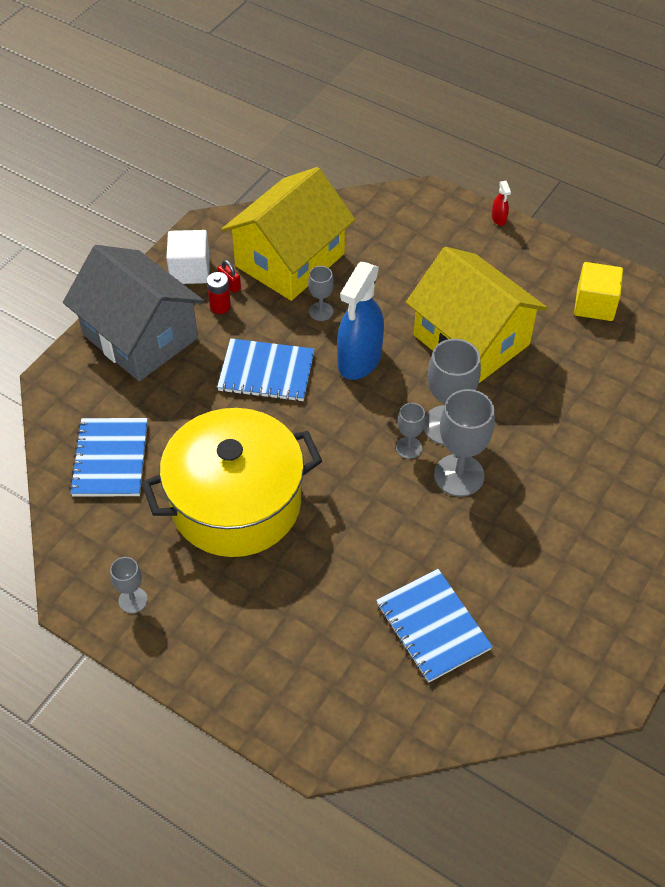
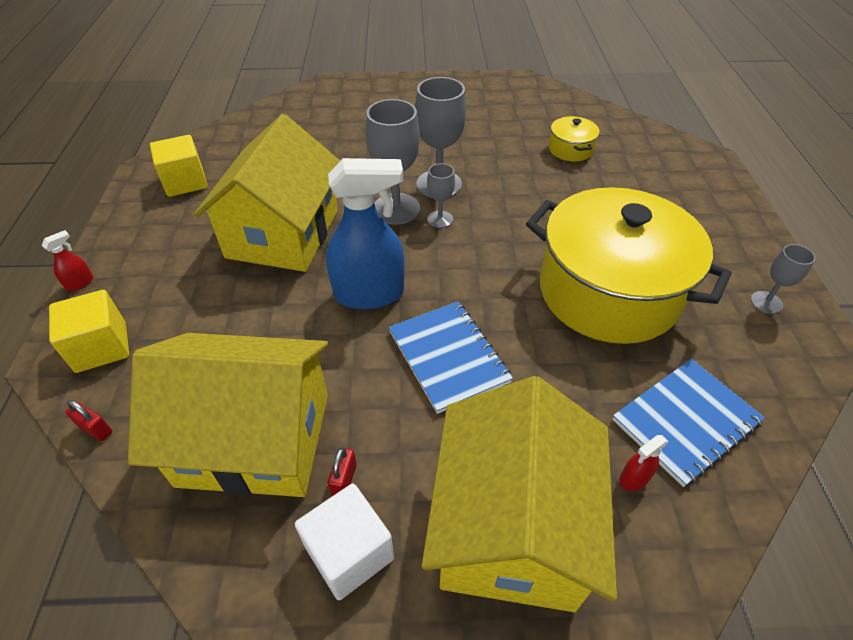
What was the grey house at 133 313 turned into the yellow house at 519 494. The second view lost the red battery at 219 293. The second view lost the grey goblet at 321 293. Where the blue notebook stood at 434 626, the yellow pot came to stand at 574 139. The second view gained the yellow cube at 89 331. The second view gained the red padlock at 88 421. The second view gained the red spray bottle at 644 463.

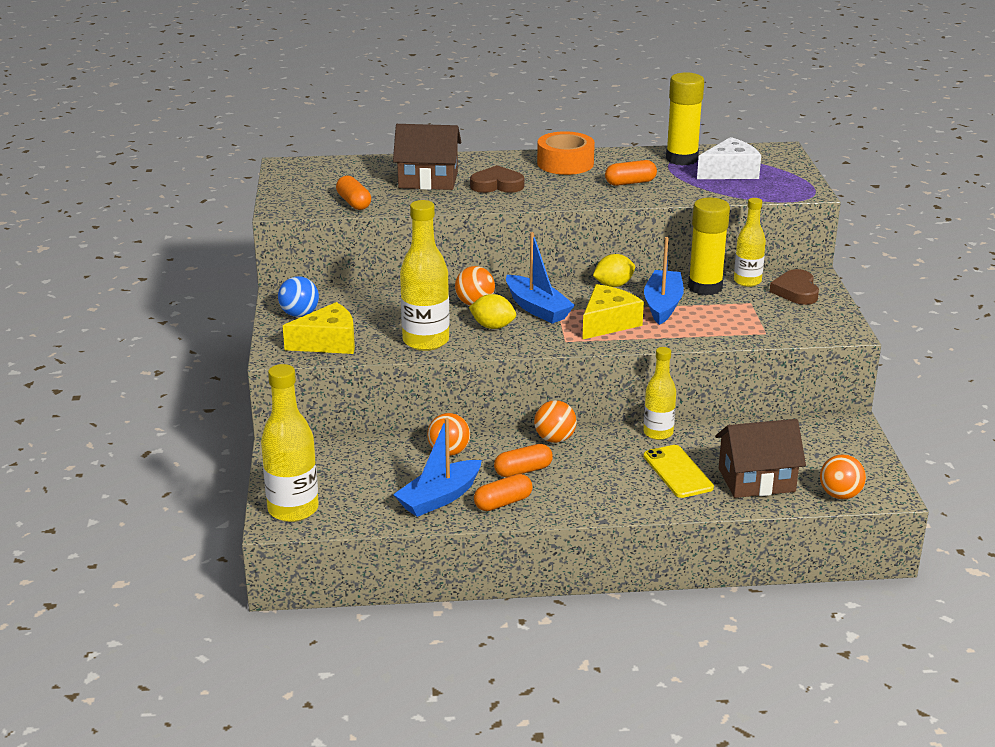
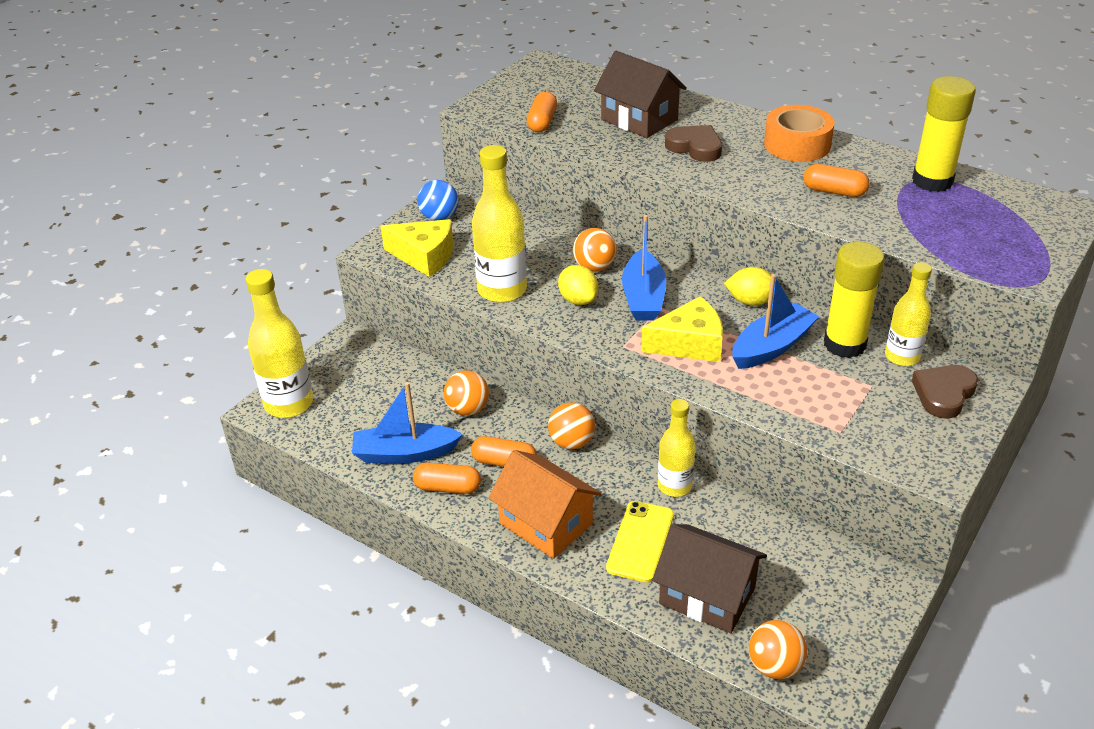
The second view lost the white cheese at 729 158. The second view gained the orange house at 545 504.

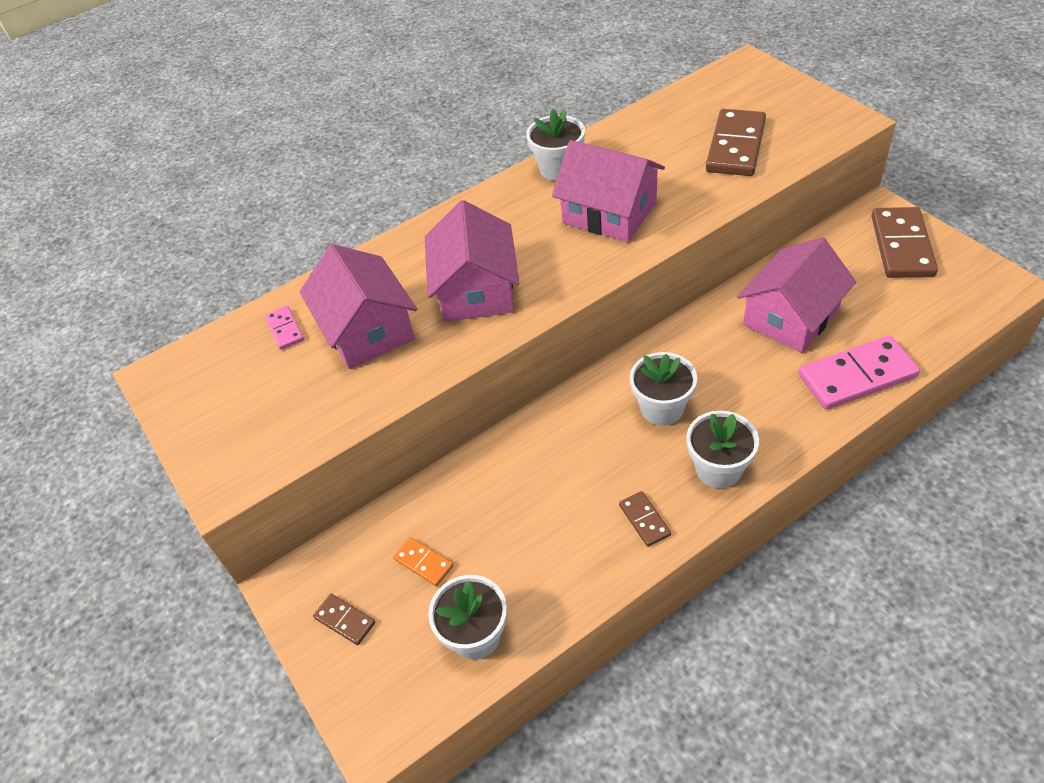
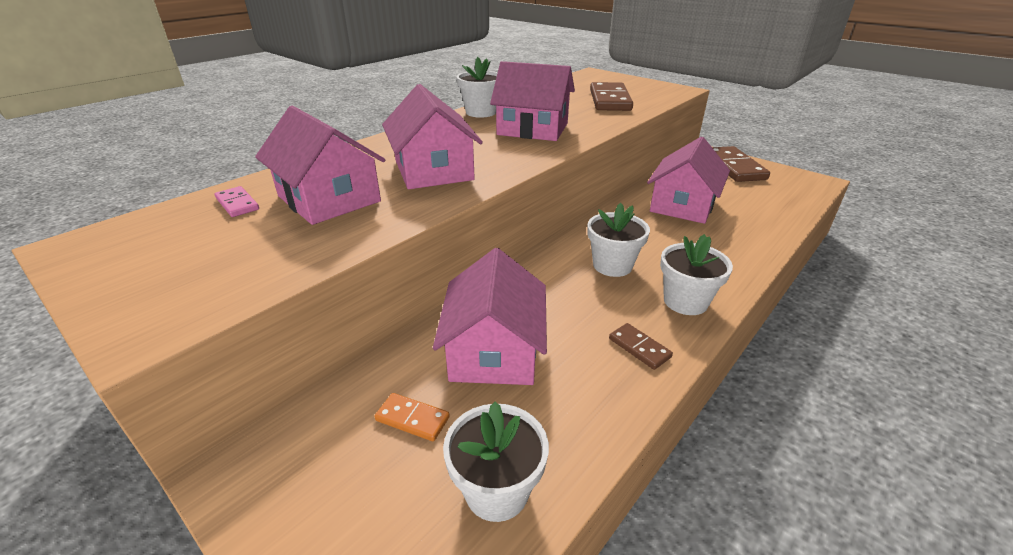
The second view lost the brown domino at 344 619. The second view lost the pink domino at 859 373. The second view gained the pink house at 490 316.

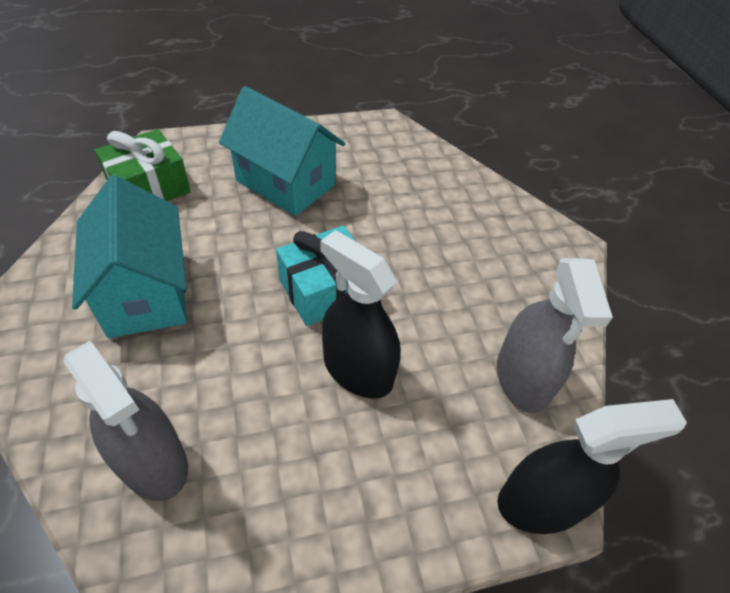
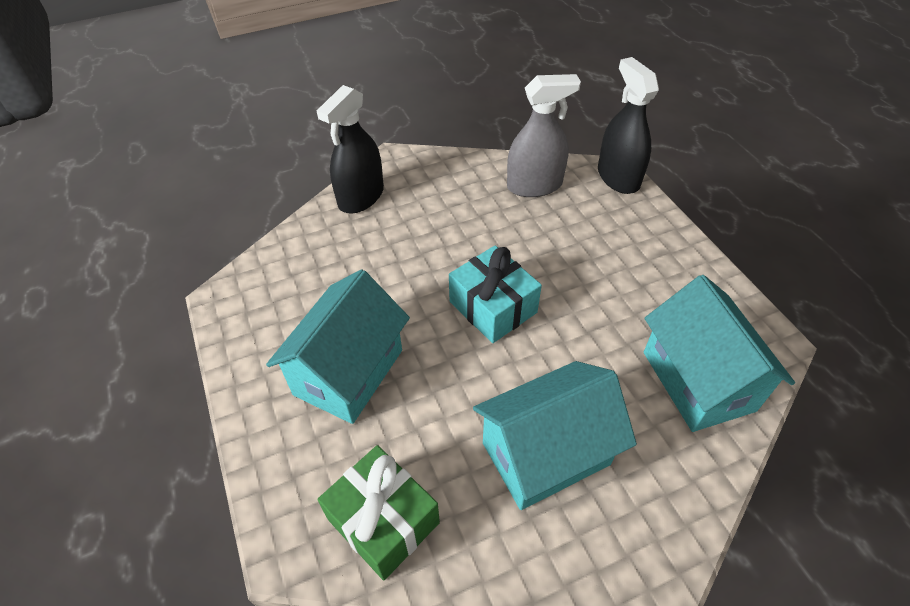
Where the grey spray bottle stood at 126 421, the turquoise house came to stand at 719 353. The black spray bottle ended up elsewhere, having gone from 360 314 to 350 149.

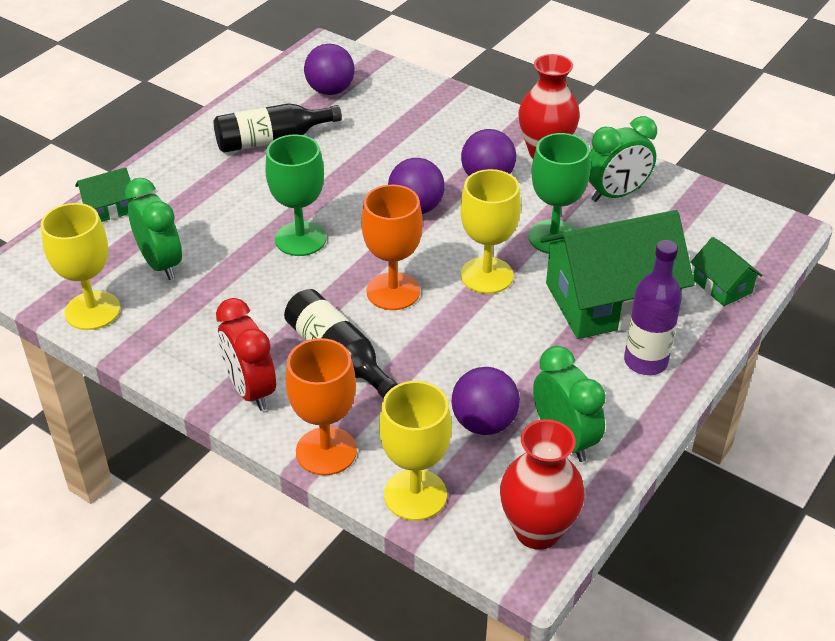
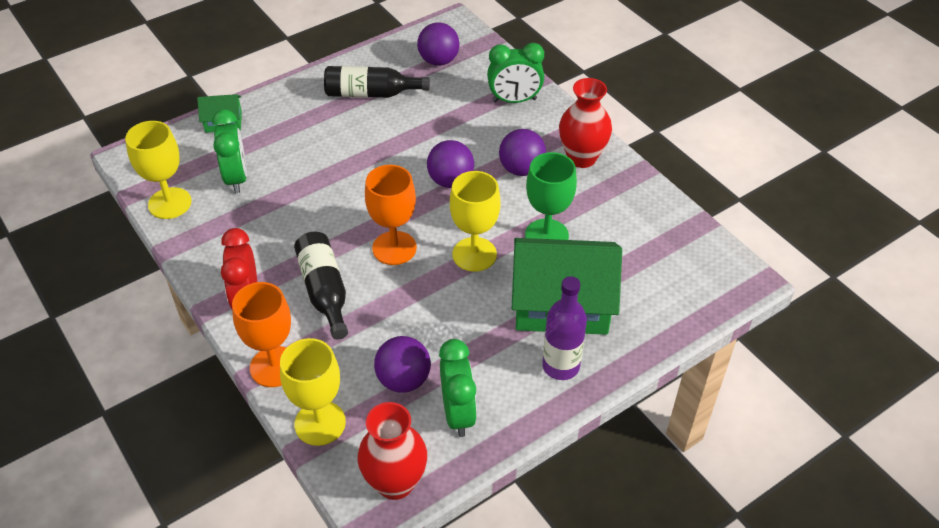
The second view lost the green goblet at 295 195. The green clock ended up elsewhere, having gone from 622 159 to 515 73. The second view lost the green house at 726 271.

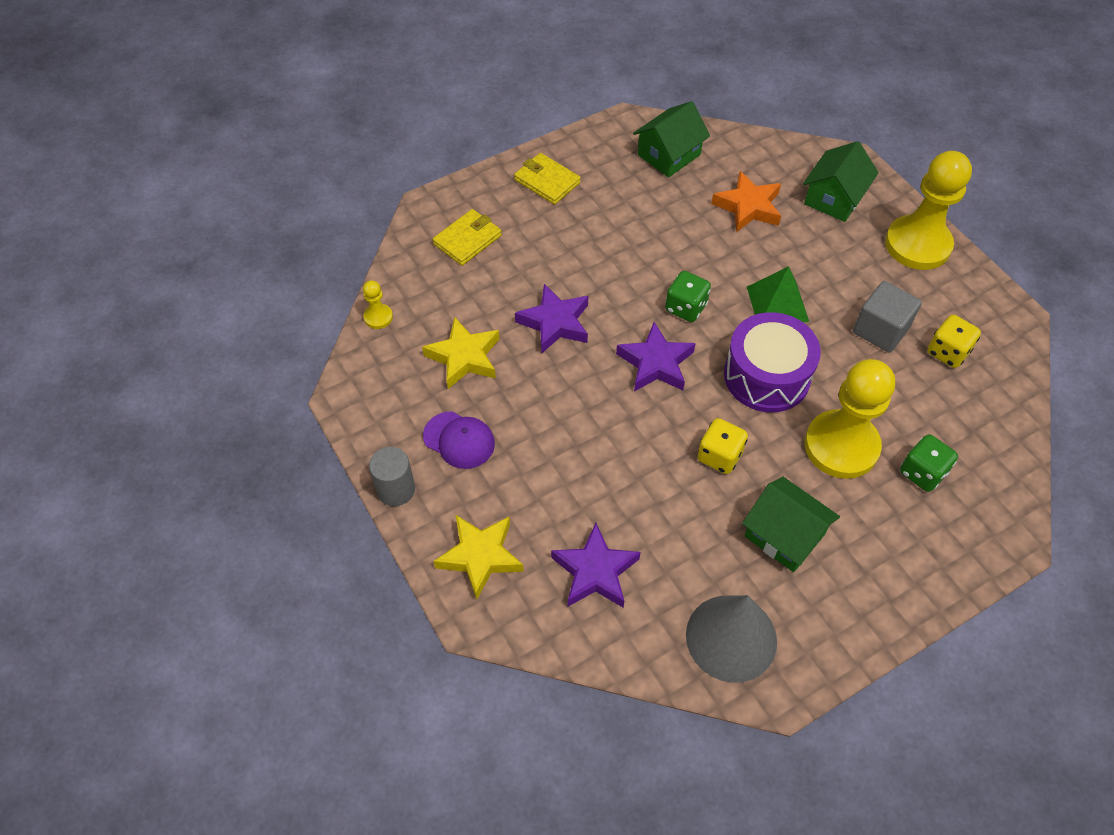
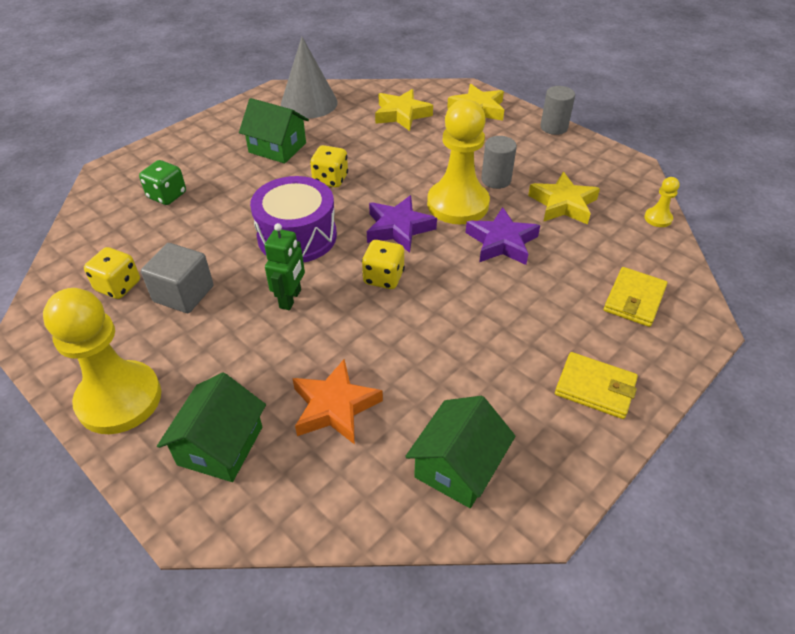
The second view lost the purple cap at 459 440. What was the purple star at 596 565 turned into the yellow star at 404 110. What was the green dice at 688 296 turned into the yellow dice at 383 264. Where the green pyramid stood at 778 294, the green robot came to stand at 284 266. The yellow pawn ended up elsewhere, having gone from 850 419 to 458 161. The second view gained the grey cylinder at 499 162.

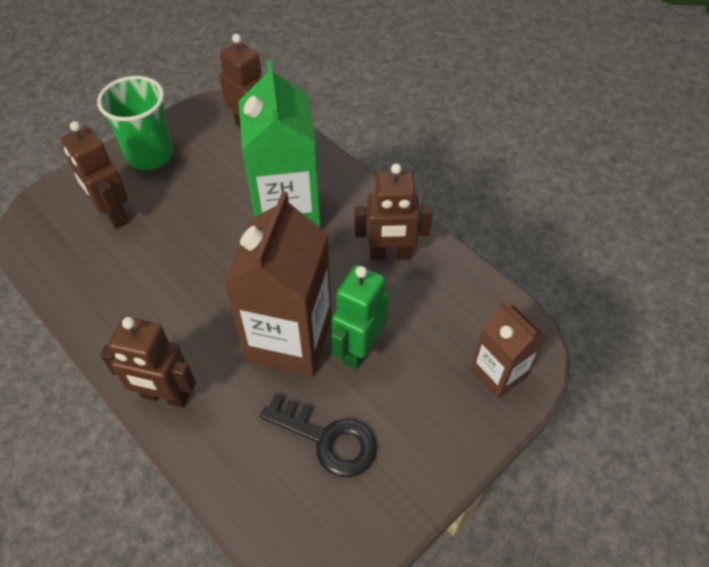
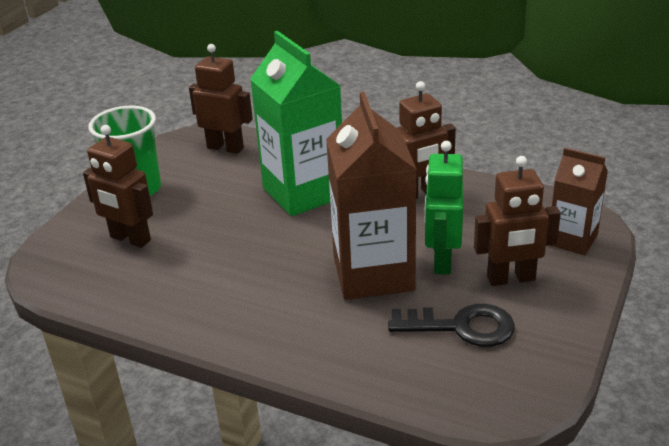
The brown robot ended up elsewhere, having gone from 148 362 to 517 221.

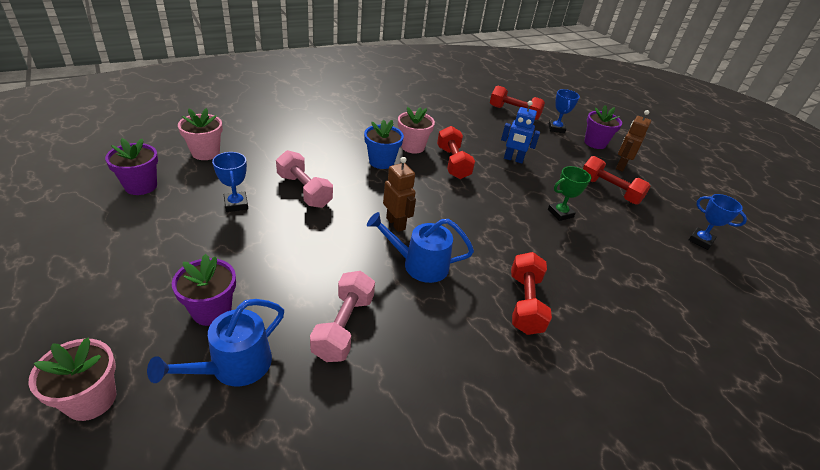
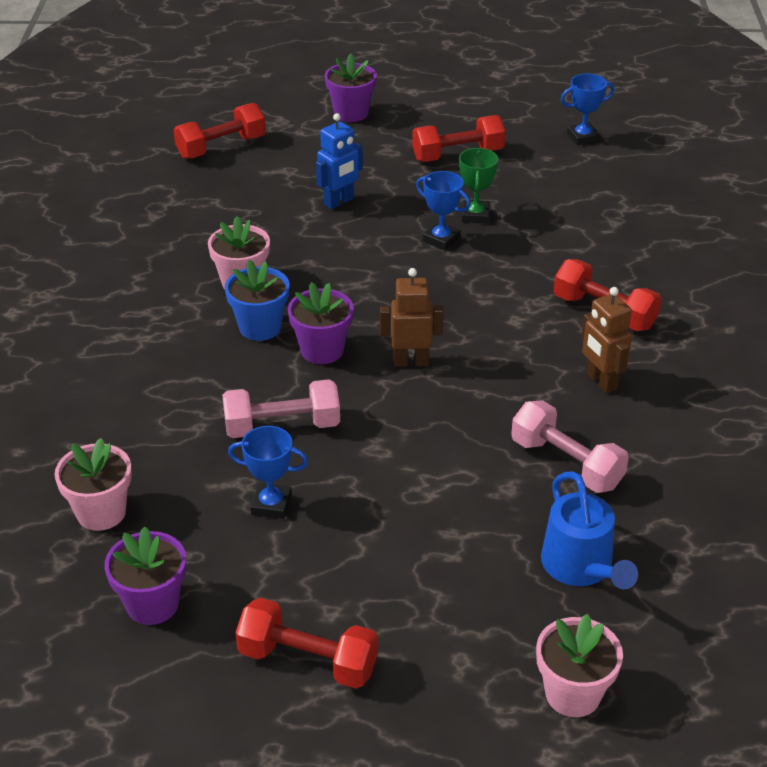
The purple flower pot ended up elsewhere, having gone from 204 290 to 321 323. The second view lost the blue watering can at 420 247. The red dumbbell ended up elsewhere, having gone from 456 152 to 306 643. The blue trophy ended up elsewhere, having gone from 564 111 to 443 210. The brown robot ended up elsewhere, having gone from 633 141 to 606 340.

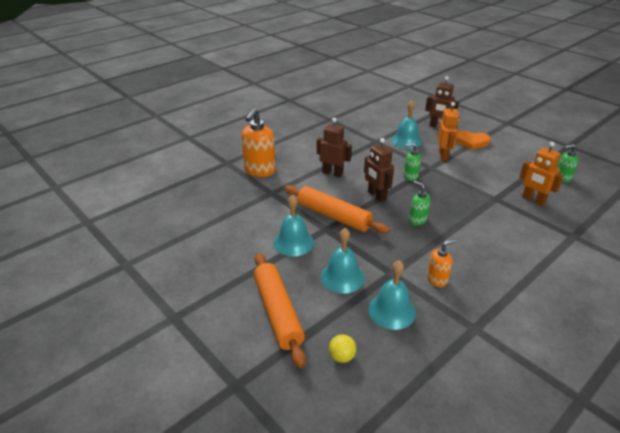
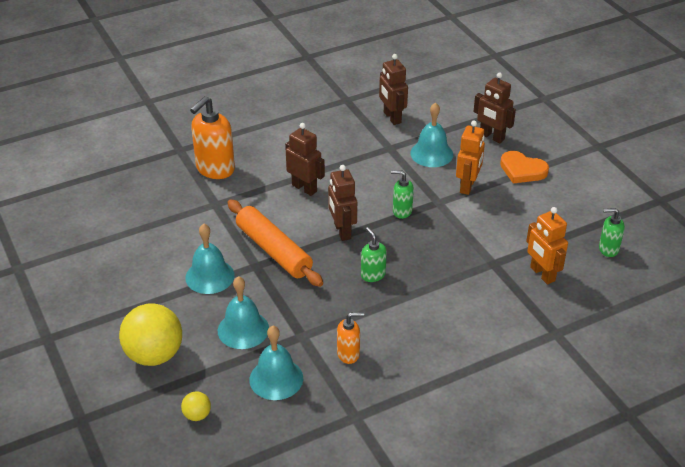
Where the orange rolling pin stood at 280 310, the yellow ball came to stand at 150 334. The second view gained the brown robot at 393 89.

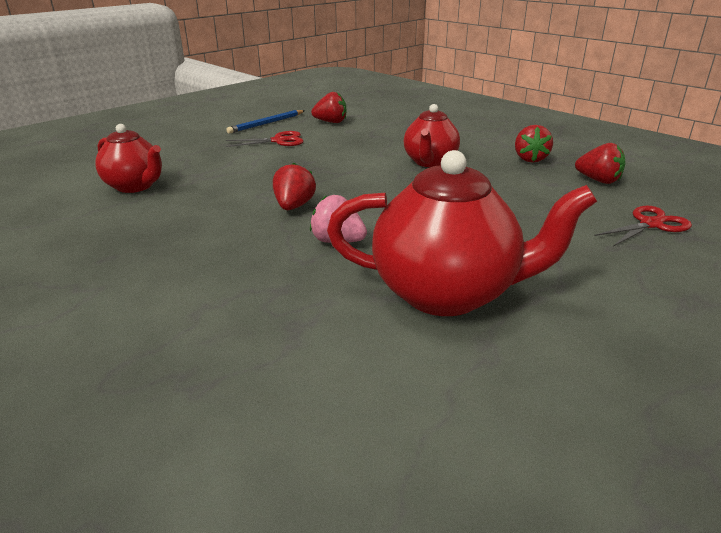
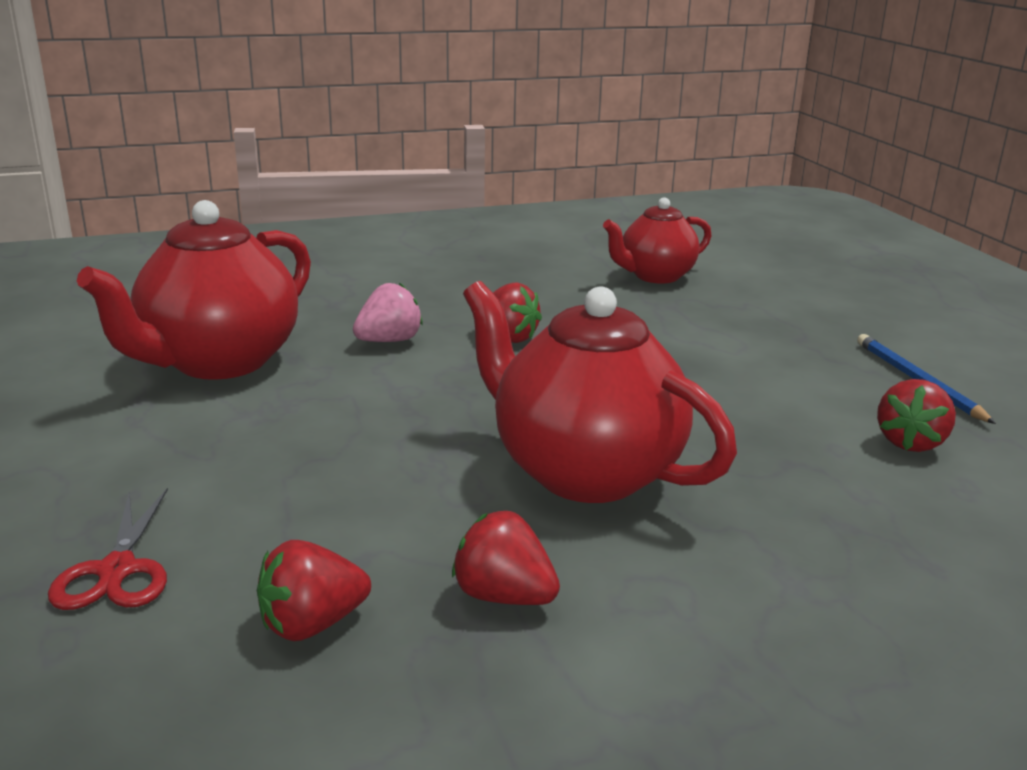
The second view lost the red scissors at 265 139. The size of the red teapot at 432 135 changed by a factor of 1.64.

